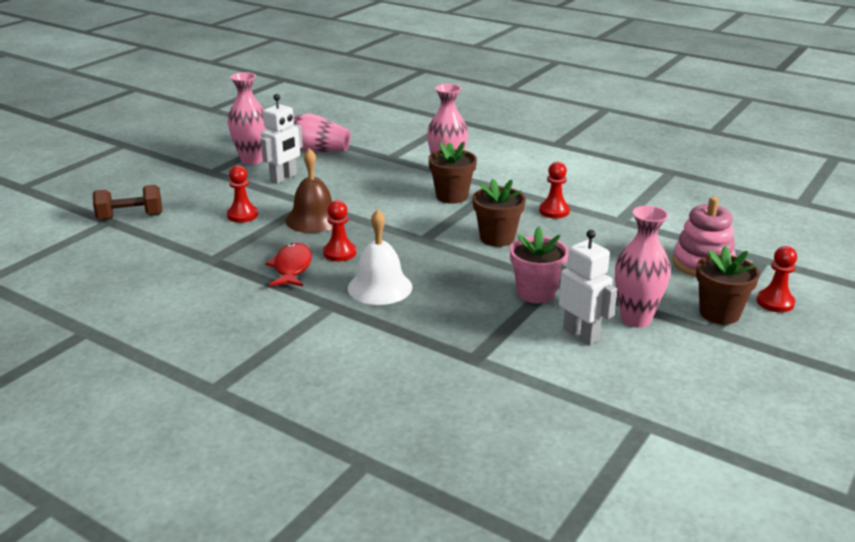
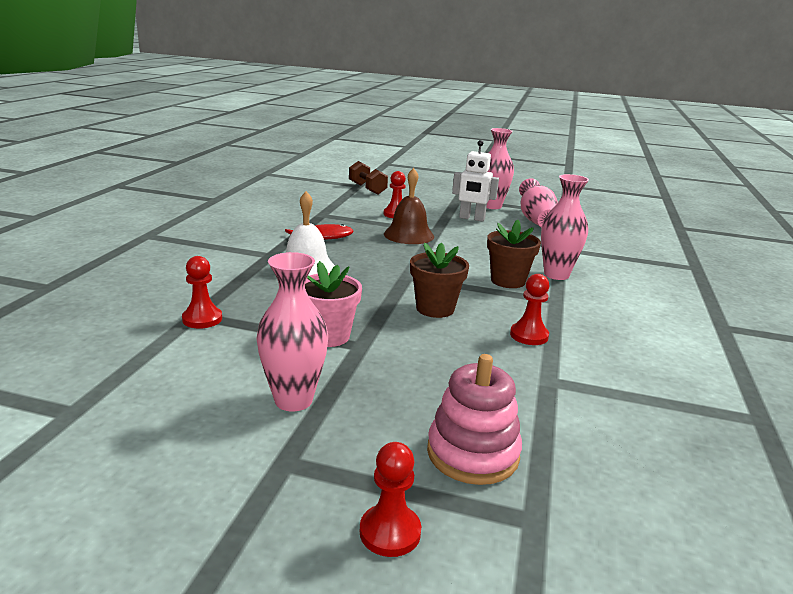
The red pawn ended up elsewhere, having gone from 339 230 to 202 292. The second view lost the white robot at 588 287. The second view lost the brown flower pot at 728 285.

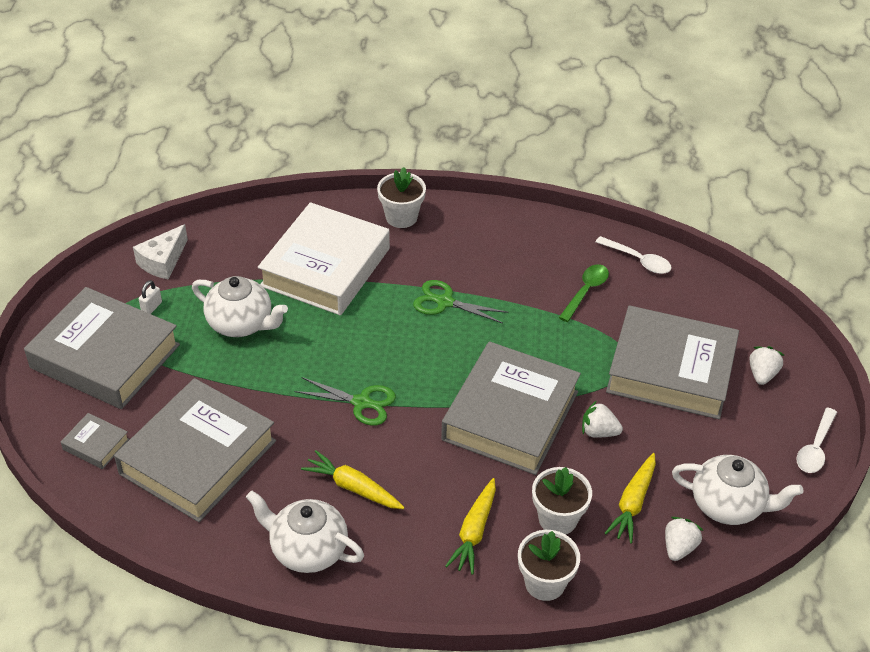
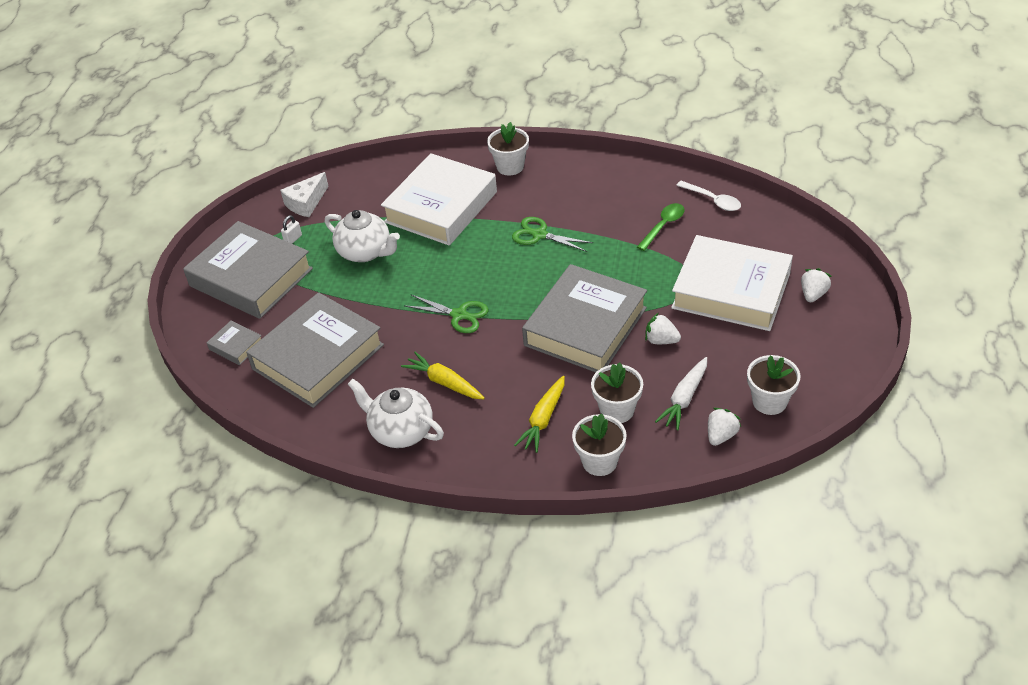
What was the yellow carrot at 630 498 turned into the white carrot at 681 393. What was the grey book at 672 362 turned into the white book at 732 283. Where the white teapot stood at 737 490, the white flower pot came to stand at 773 385. The second view lost the white spoon at 816 440.

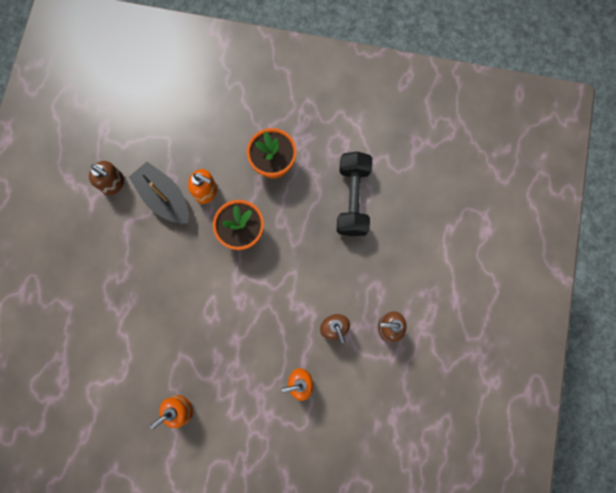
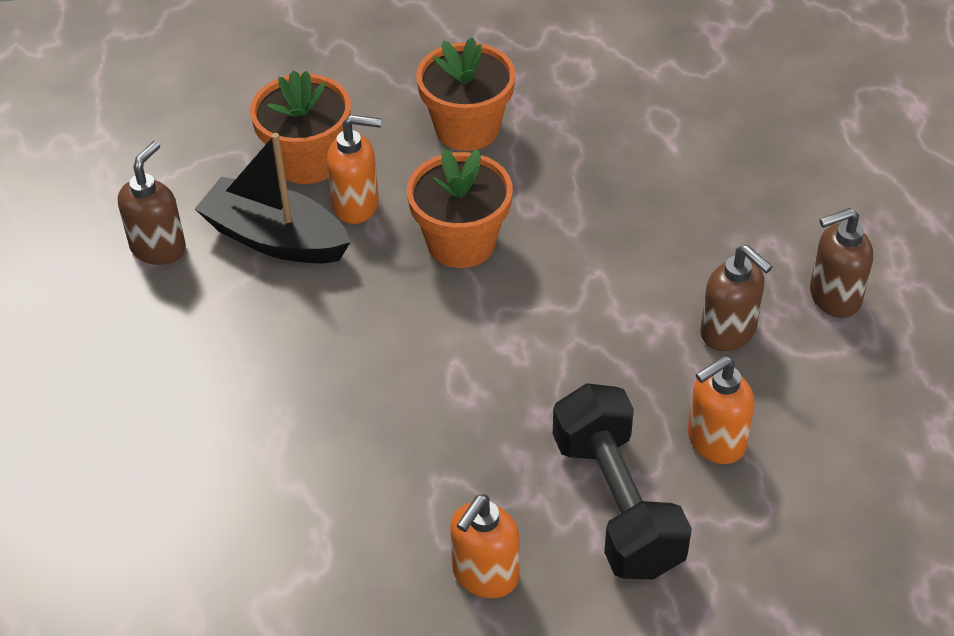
The brown soap dispenser at 106 178 ended up facing another way, 75 degrees counterclockwise from before. The black dumbbell ended up elsewhere, having gone from 354 193 to 622 481. The second view gained the orange flower pot at 300 127.

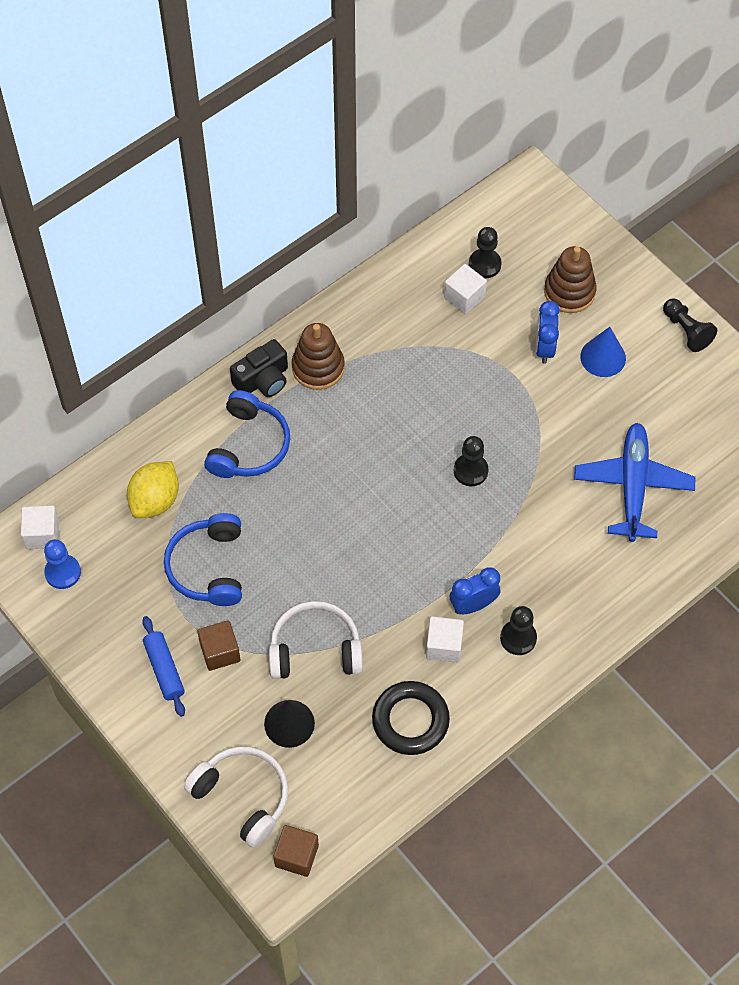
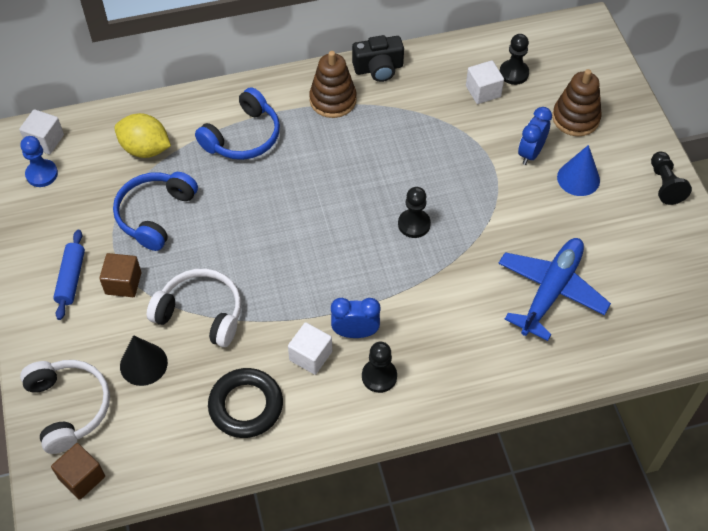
The yellow lemon at 153 489 ended up facing another way, 60 degrees clockwise from before. The black camera ended up elsewhere, having gone from 259 368 to 378 58.

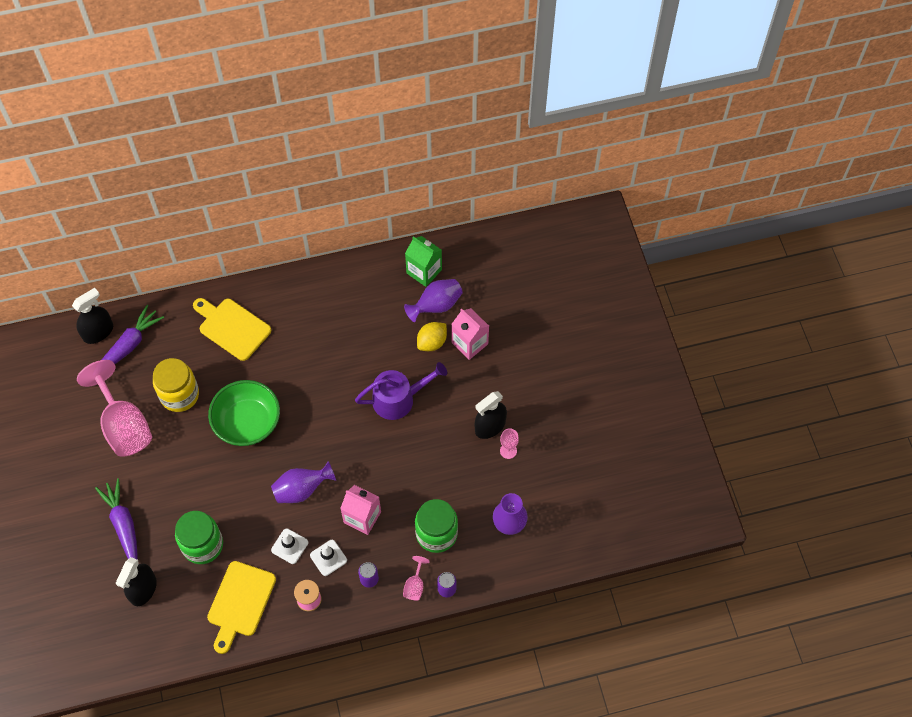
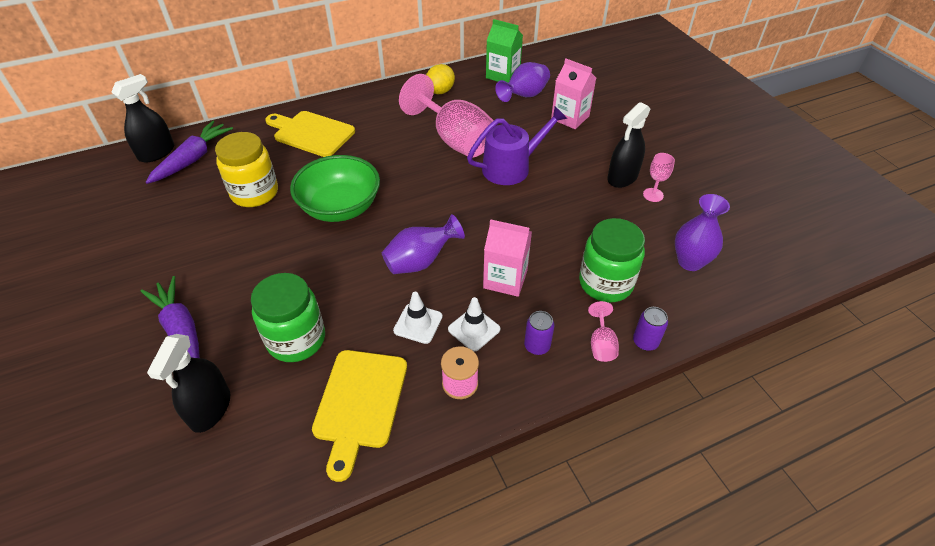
The pink goblet ended up elsewhere, having gone from 114 408 to 446 115. The yellow lemon ended up elsewhere, having gone from 432 336 to 440 79.

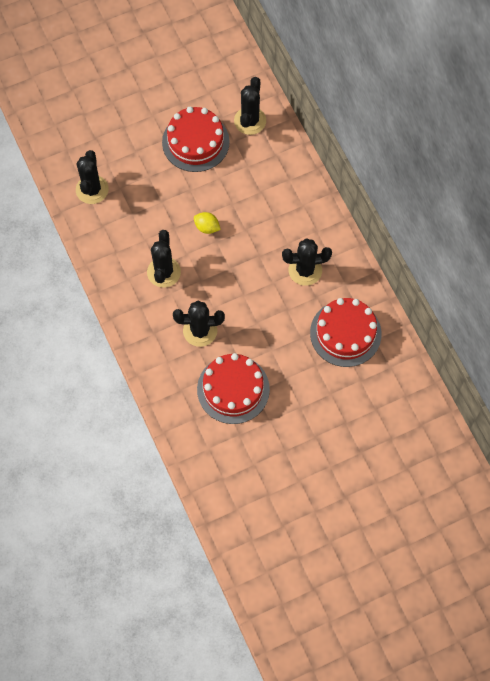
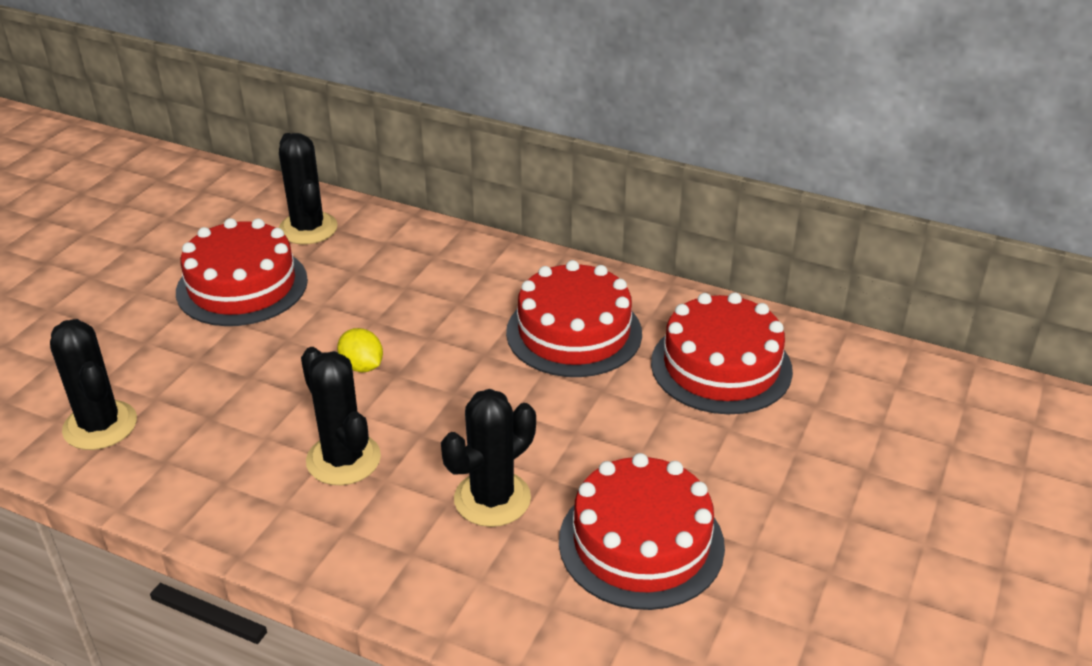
The yellow lemon at 207 223 ended up facing another way, 60 degrees clockwise from before. Where the black cactus stood at 307 262, the red cake came to stand at 574 318.

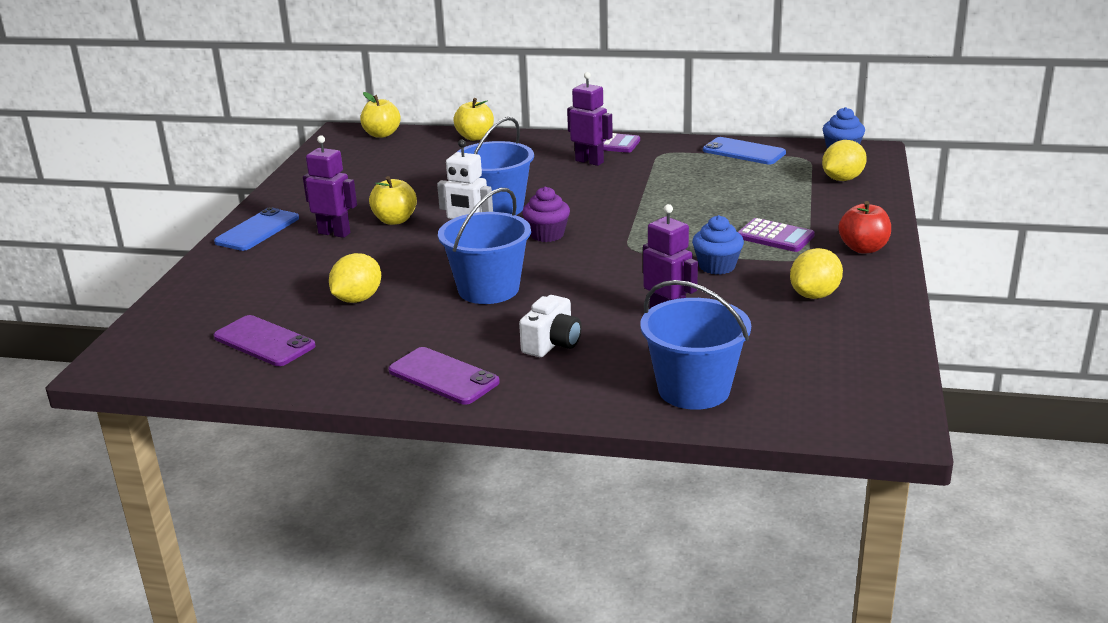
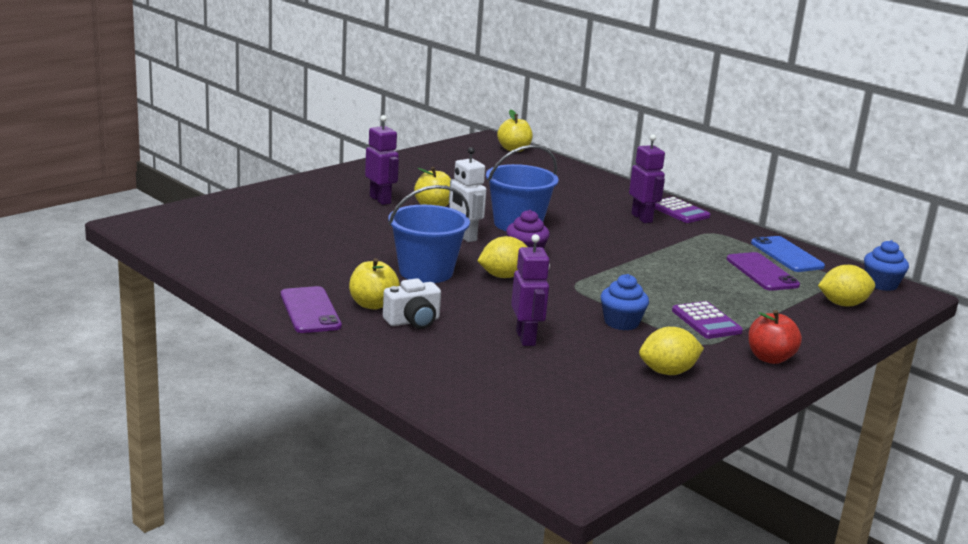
The second view lost the blue phone at 256 229. The purple phone ended up elsewhere, having gone from 264 340 to 763 271. The yellow lemon ended up elsewhere, having gone from 355 278 to 502 257. The yellow apple ended up elsewhere, having gone from 473 119 to 374 284. The second view lost the blue bucket at 695 345.

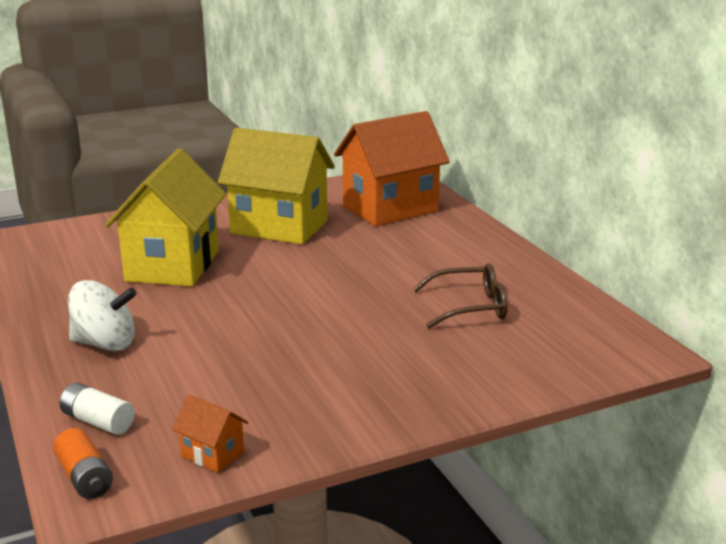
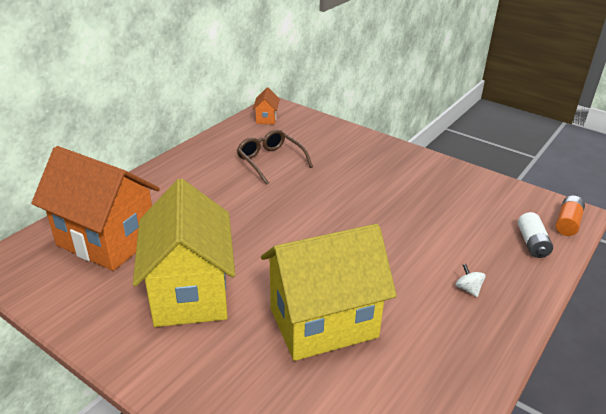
The size of the white spinning top at 102 315 changed by a factor of 0.46. The orange house ended up elsewhere, having gone from 210 433 to 266 106.

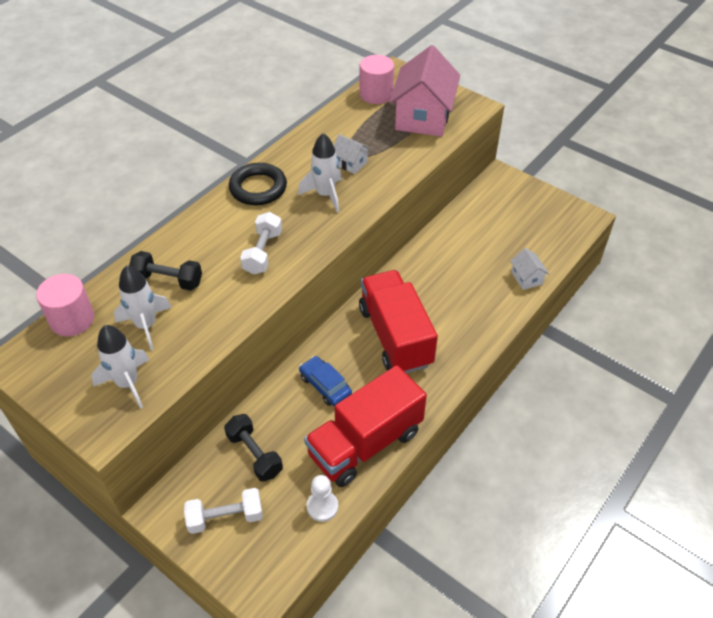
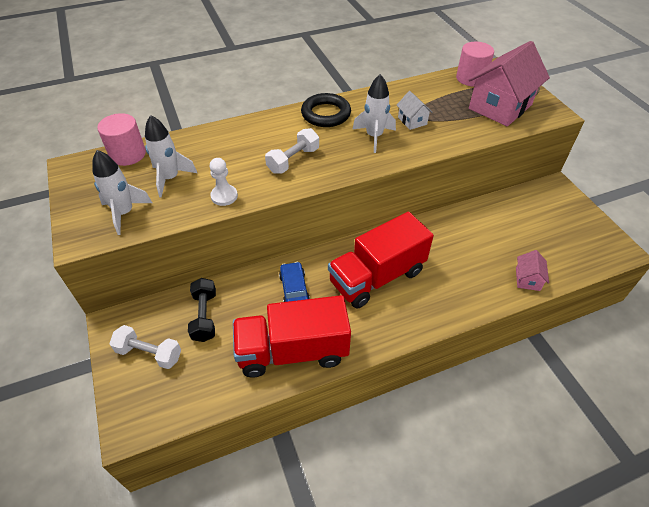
The second view lost the black dumbbell at 165 271. The white pawn ended up elsewhere, having gone from 322 498 to 224 182. The red truck at 398 322 ended up facing another way, 135 degrees counterclockwise from before. What was the white house at 529 269 turned into the pink house at 532 270.

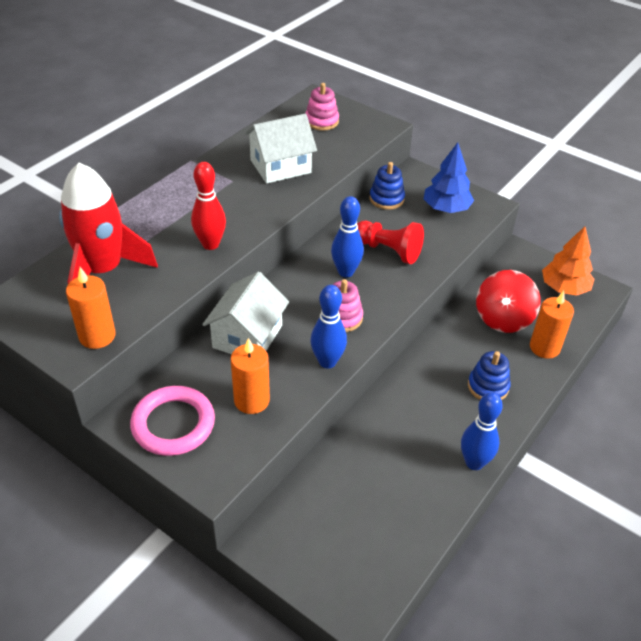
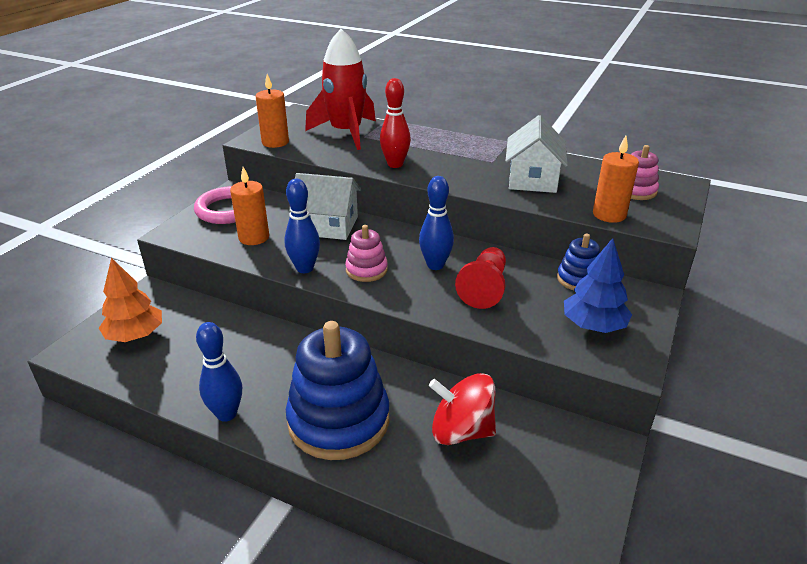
The white house at 281 149 ended up facing another way, 45 degrees clockwise from before. The size of the blue stacking toy at 489 375 changed by a factor of 2.04. The orange candle ended up elsewhere, having gone from 552 325 to 616 179. The orange tree ended up elsewhere, having gone from 568 261 to 130 300.

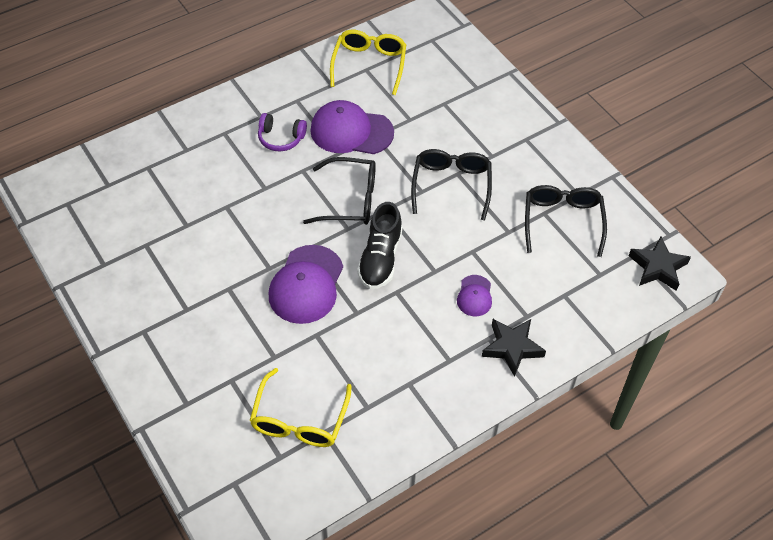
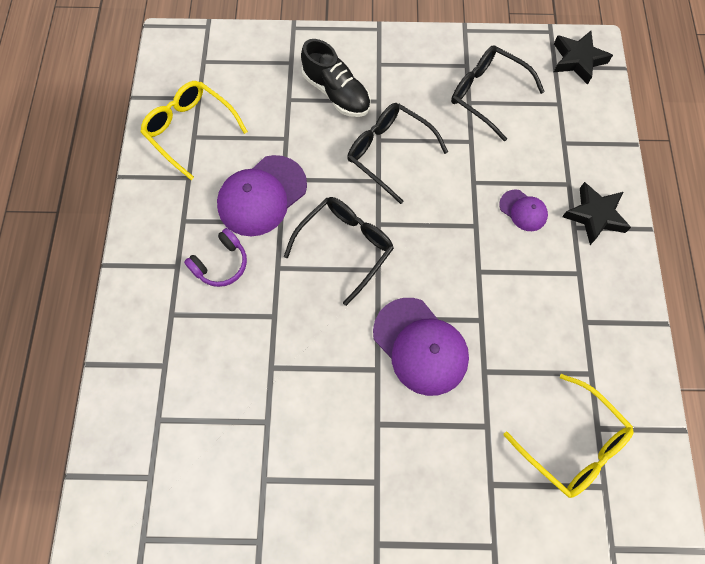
The black shoe ended up elsewhere, having gone from 380 245 to 336 78.

